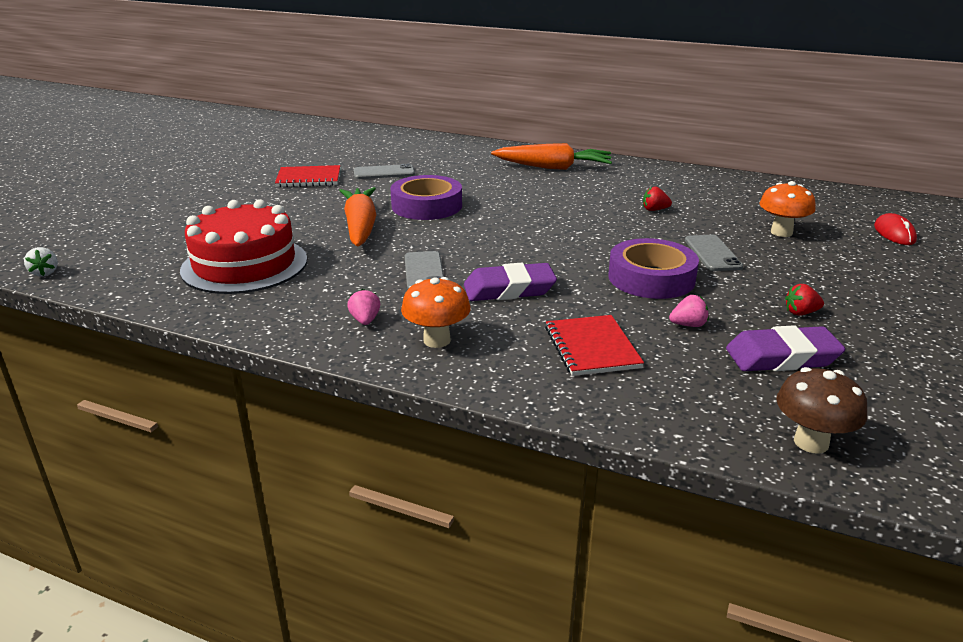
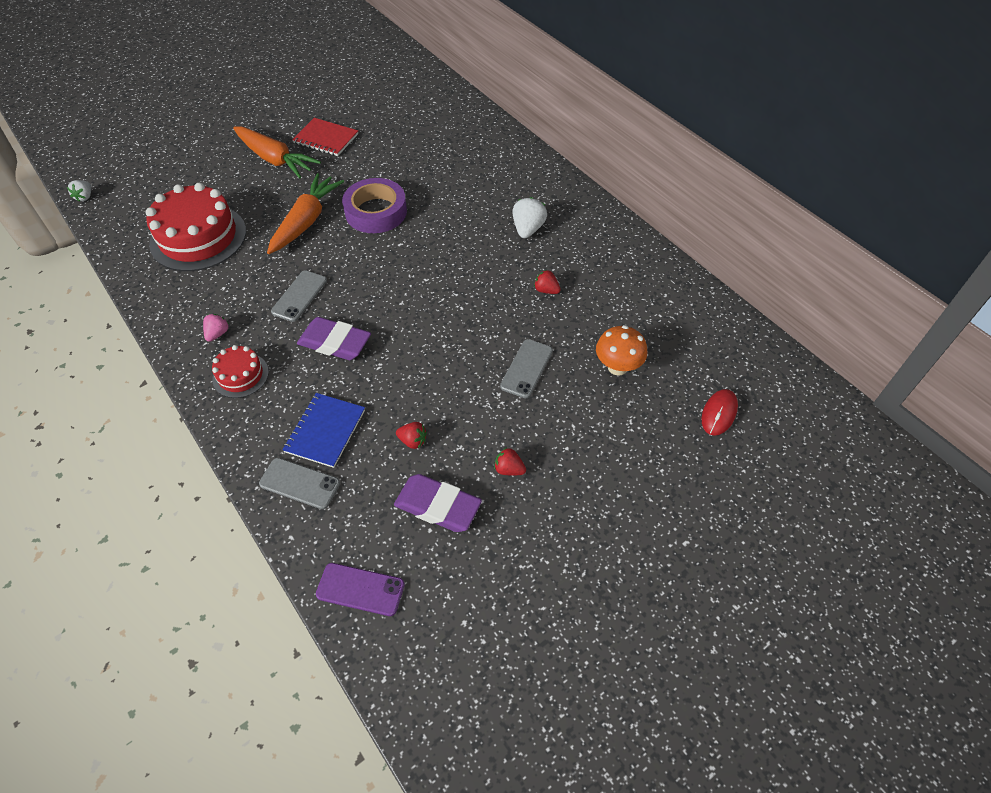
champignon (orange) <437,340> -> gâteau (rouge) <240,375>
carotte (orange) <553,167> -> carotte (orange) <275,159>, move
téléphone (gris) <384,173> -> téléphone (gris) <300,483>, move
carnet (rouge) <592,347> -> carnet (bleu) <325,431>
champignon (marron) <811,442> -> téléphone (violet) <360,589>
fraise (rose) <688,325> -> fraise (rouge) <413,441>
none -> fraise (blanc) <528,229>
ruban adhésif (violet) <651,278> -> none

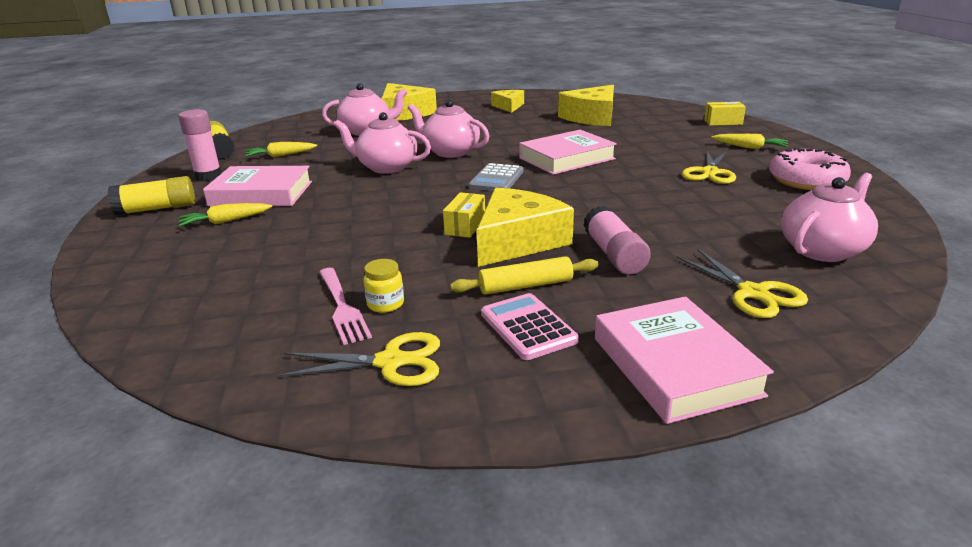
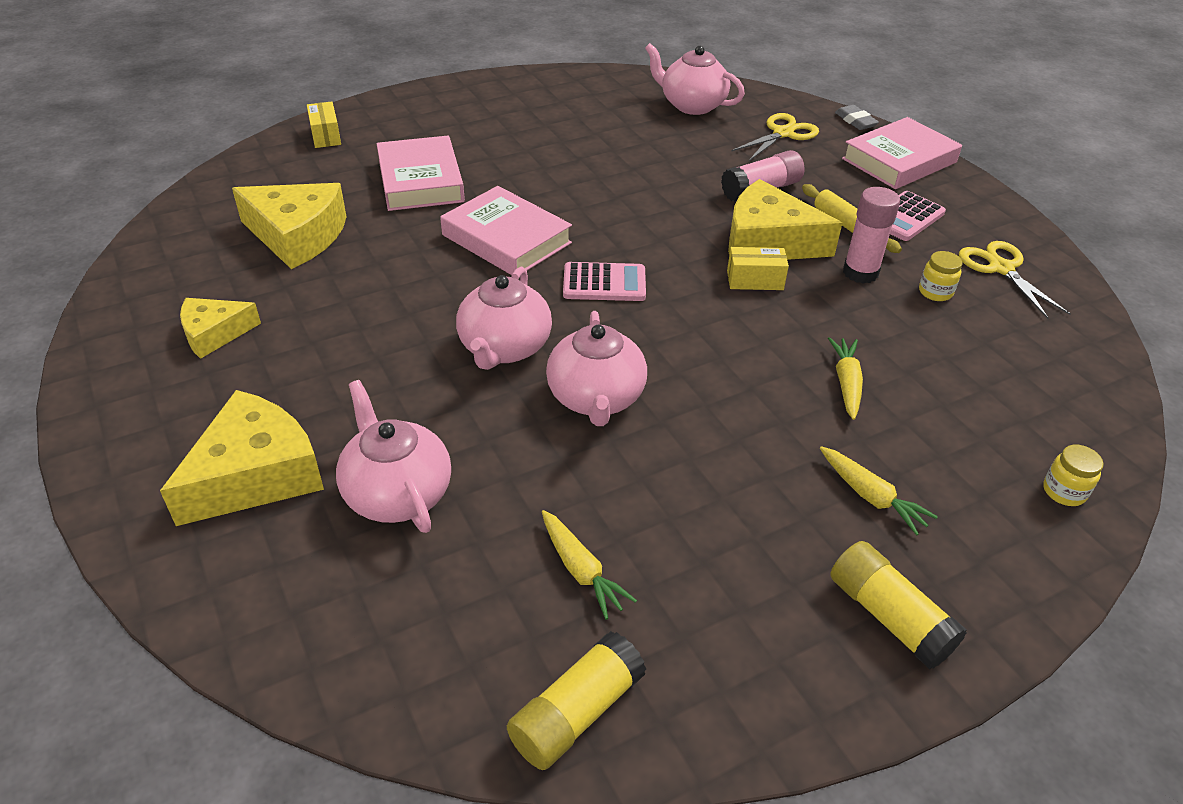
livre (rose) <261,193> -> livre (rose) <420,181>, move
calculatrice (gris) <496,179> -> calculatrice (rose) <604,283>
carotte (jaune) <749,147> -> carotte (jaune) <846,383>, move
none -> gomme (gris) <855,121>
bâton de colle (rose) <208,176> -> bâton de colle (rose) <860,272>, move
none -> bocal (jaune) <1064,492>
fourchette (rose) <342,307> -> none
ciseaux (jaune) <710,173> -> none
beignet (rose) <806,180> -> none

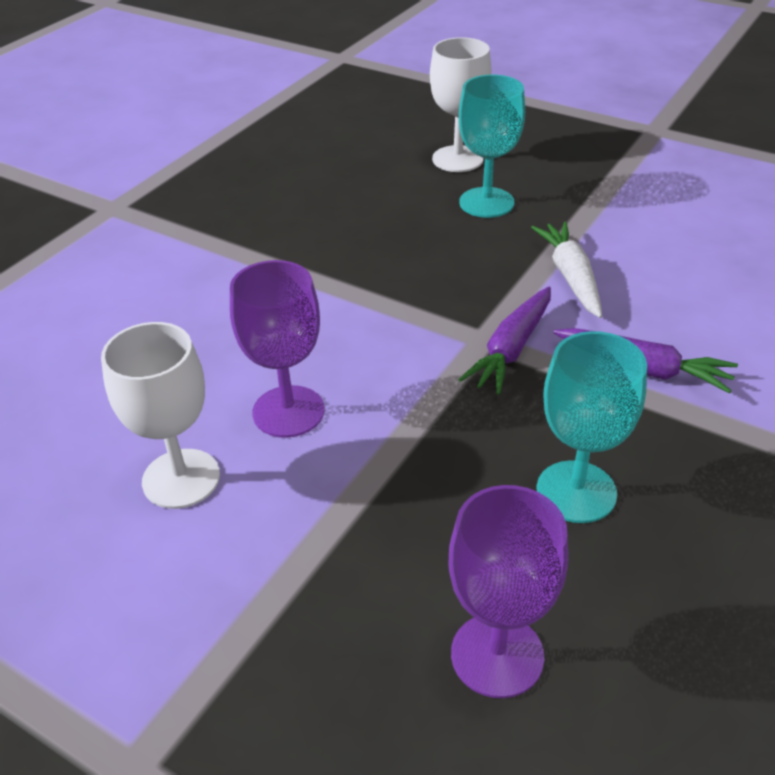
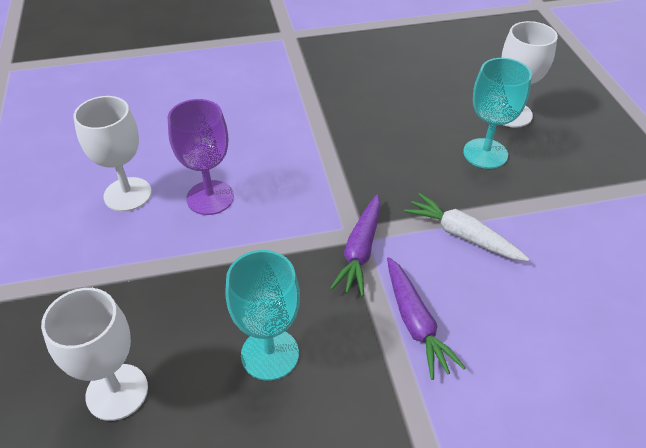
verre à pied (violet) <497,655> -> verre à pied (blanc) <117,392>
carotte (violet) <511,349> -> carotte (violet) <360,251>, 60 degrees counterclockwise
carotte (blanc) <571,277> -> carotte (blanc) <463,235>, 90 degrees counterclockwise

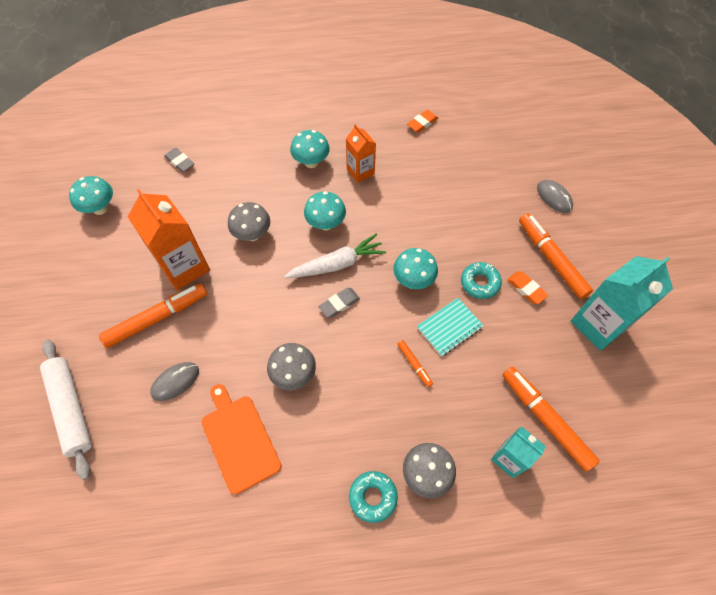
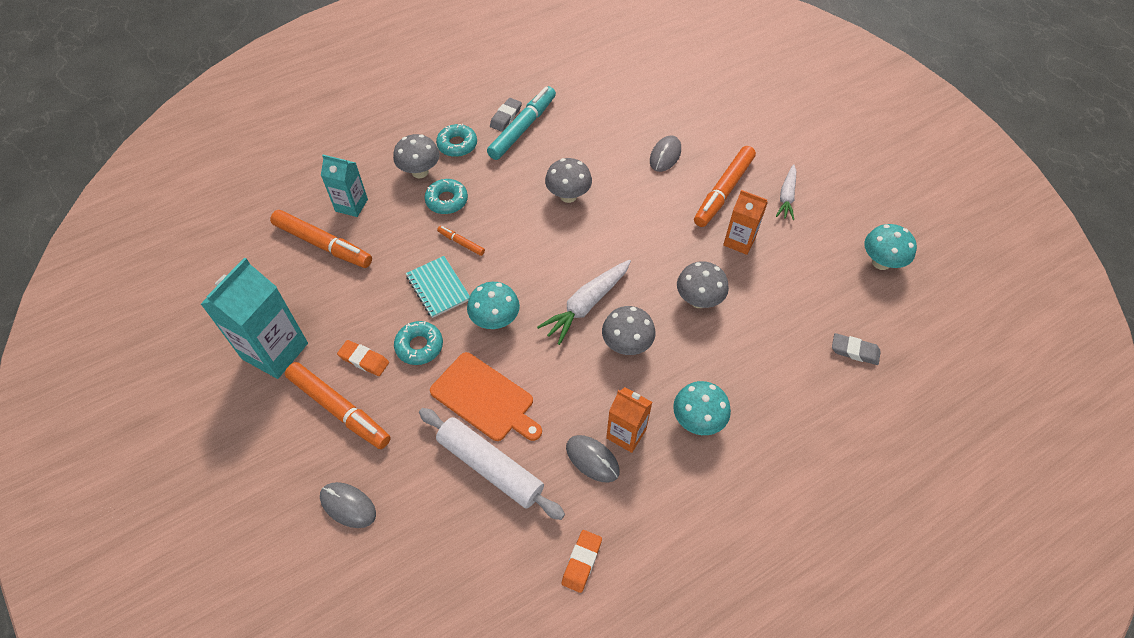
carnet (turquoise) <449,327> -> carnet (turquoise) <438,288>, 60 degrees counterclockwise
rouleau à pâtisserie (blanc) <71,409> -> rouleau à pâtisserie (blanc) <490,467>, move
none -> beignet (turquoise) <447,200>
planche à découper (orange) <239,440> -> planche à découper (orange) <485,398>, move
none -> feutre (turquoise) <522,128>
gomme (gris) <339,304> -> gomme (gris) <506,117>, move
none -> souris (gris) <592,459>
champignon (turquoise) <326,224> -> champignon (gris) <626,345>
brique de lait (orange) <184,267> -> brique de lait (orange) <739,241>, x0.59
none -> carotte (blanc) <786,196>

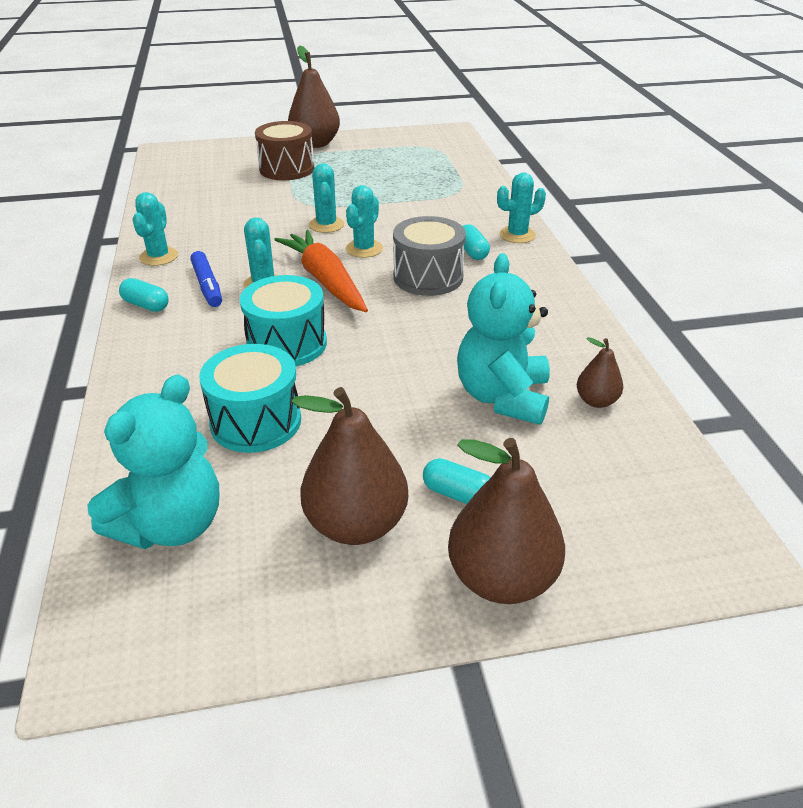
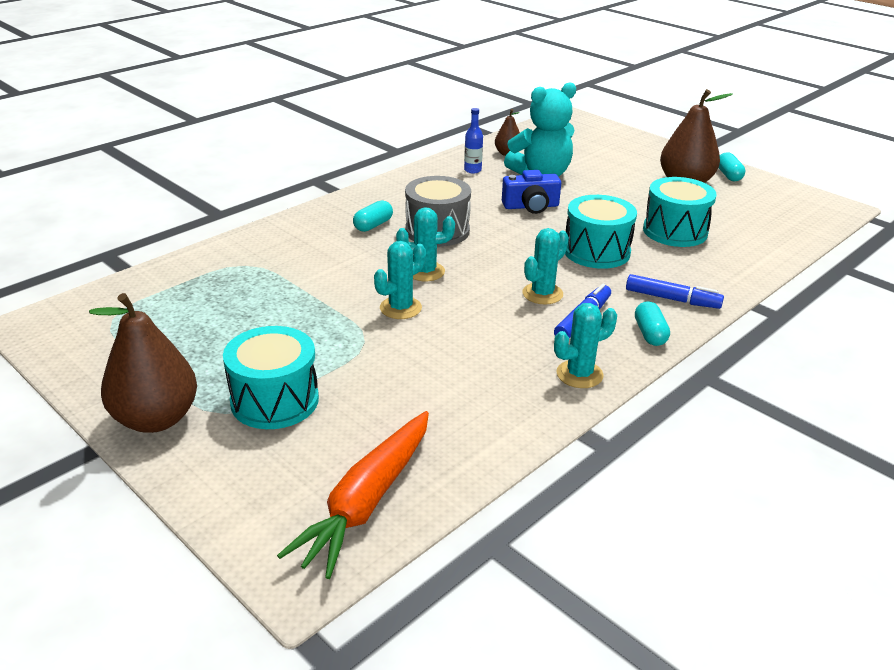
tambour (marron) <287,169> -> tambour (turquoise) <275,400>
carotte (orange) <325,280> -> carotte (orange) <366,502>, move
none -> bouteille (bleu) <472,170>
none -> appareil photo (bleu) <531,206>
none -> feutre (bleu) <672,299>
gélule (turquoise) <458,494> -> gélule (turquoise) <728,175>, move
ours en peluche (turquoise) <171,525> -> none
poire (marron) <501,578> -> none
cactus (turquoise) <517,235> -> none

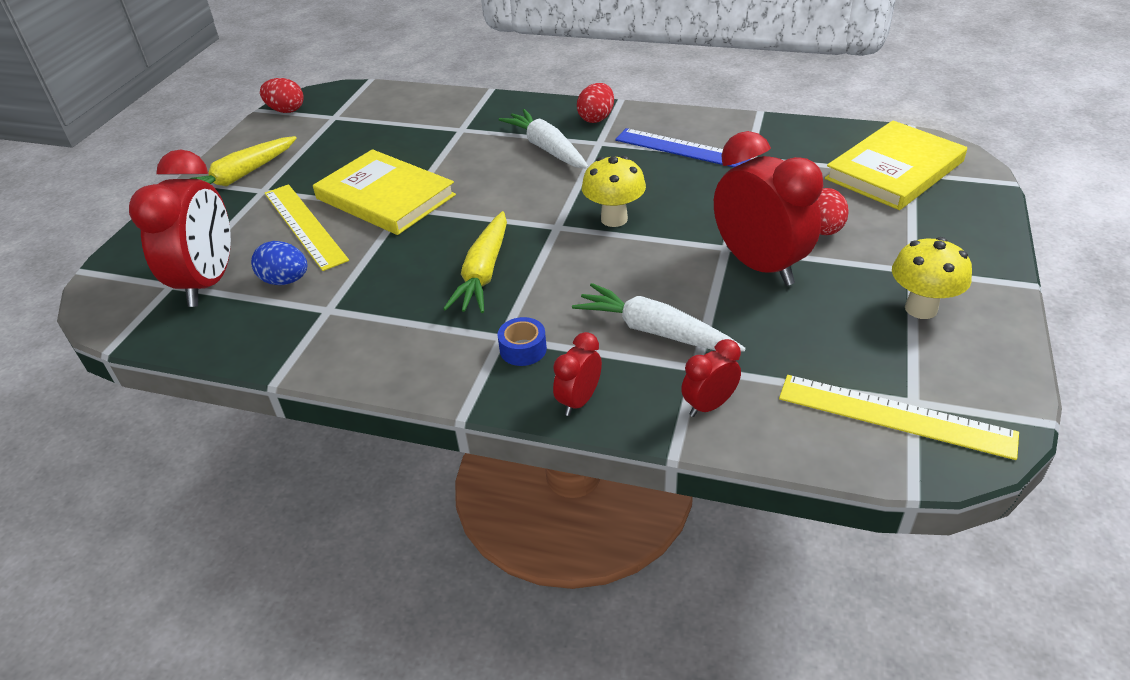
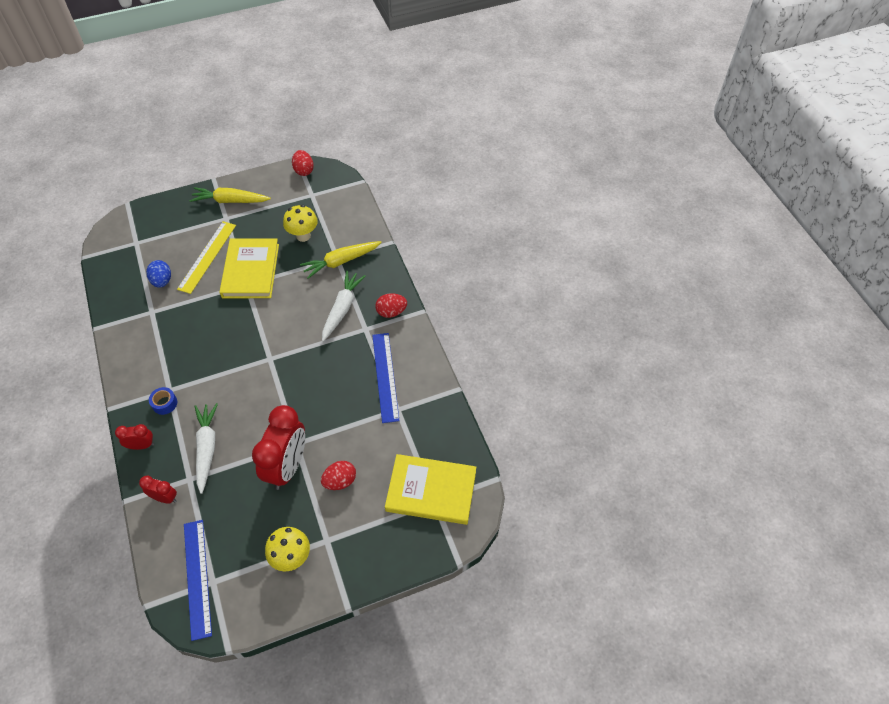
règle (jaune) <895,415> -> règle (bleu) <197,578>
champignon (jaune) <614,219> -> champignon (jaune) <303,236>, move
carotte (jaune) <484,273> -> carotte (jaune) <341,262>, move
réveil (rouge) <208,282> -> none

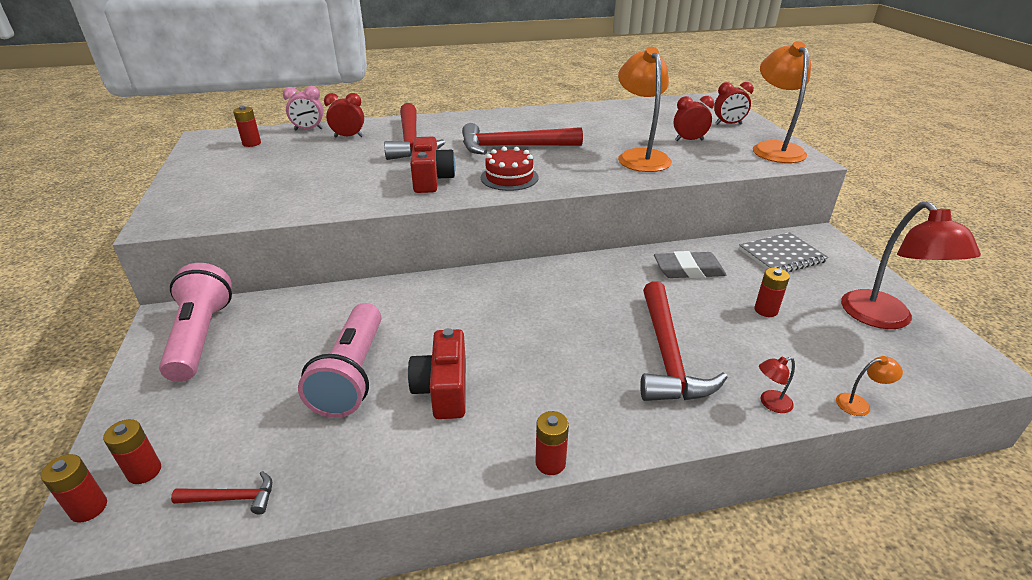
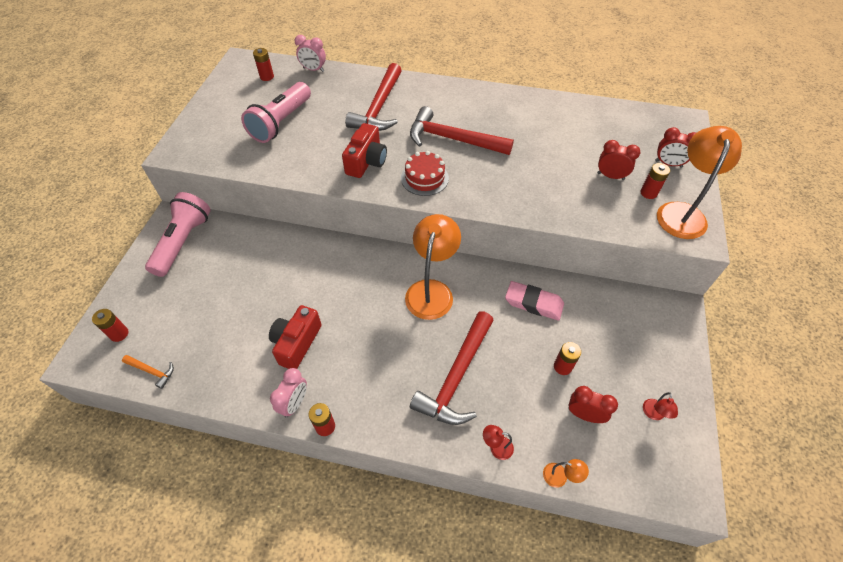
marteau (rouge) <232,498> -> marteau (orange) <152,371>
lampe de poche (rose) <352,374> -> lampe de poche (rose) <281,122>, move
none -> réveil (rose) <294,403>
lampe (orange) <640,156> -> lampe (orange) <431,290>, move
gomme (gris) <688,270> -> gomme (rose) <533,303>
réveil (rouge) <348,137> -> réveil (rouge) <584,414>, move
pile (rouge) <89,508> -> pile (rouge) <648,193>, move
lampe (rouge) <885,319> -> lampe (rouge) <653,414>, x0.41
carnet (gris) <781,255> -> none

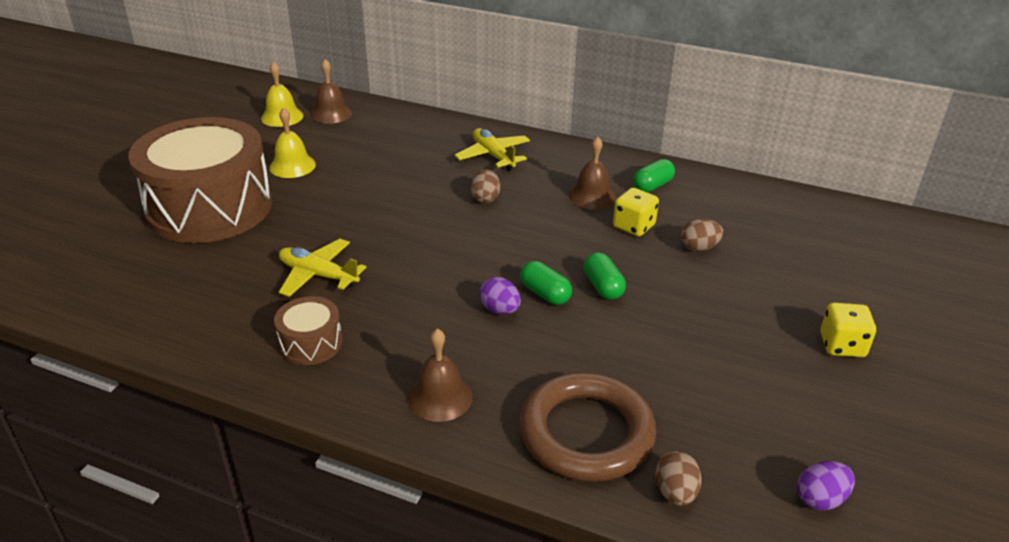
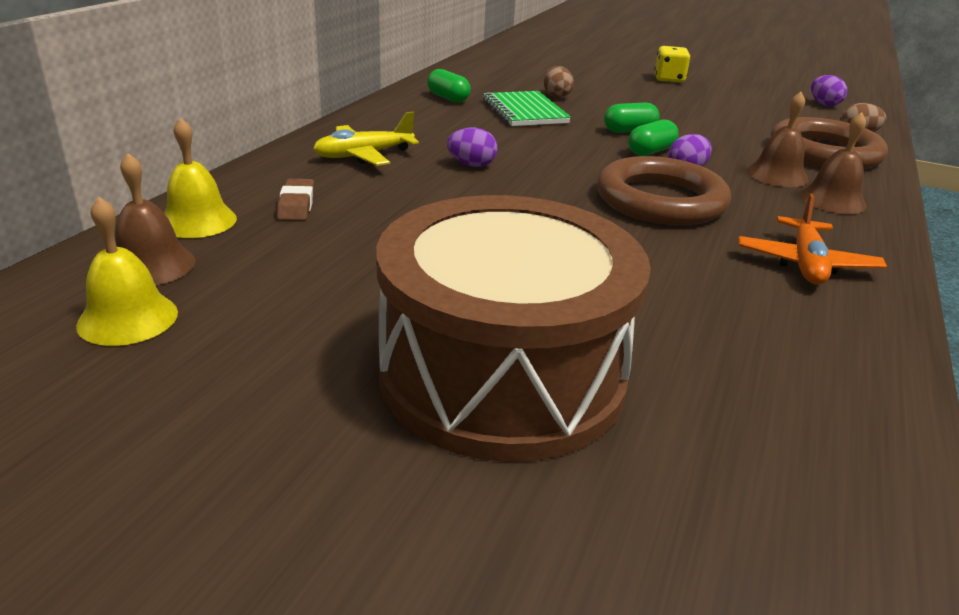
cloche (jaune) <292,166> -> cloche (jaune) <197,221>, move
none -> gomme (marron) <296,205>
œuf (marron) <485,198> -> œuf (violet) <471,165>
dé (jaune) <633,226> -> carnet (vert) <524,112>
none -> anneau (marron) <660,200>
tambour (marron) <311,343> -> avion (orange) <805,263>
cloche (marron) <592,196> -> cloche (marron) <777,175>, move
avion (jaune) <318,275> -> none

